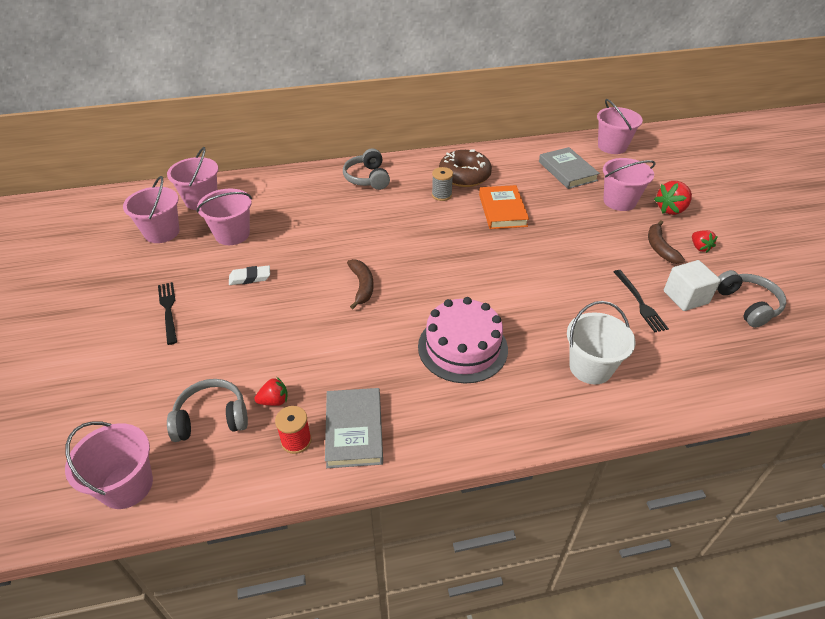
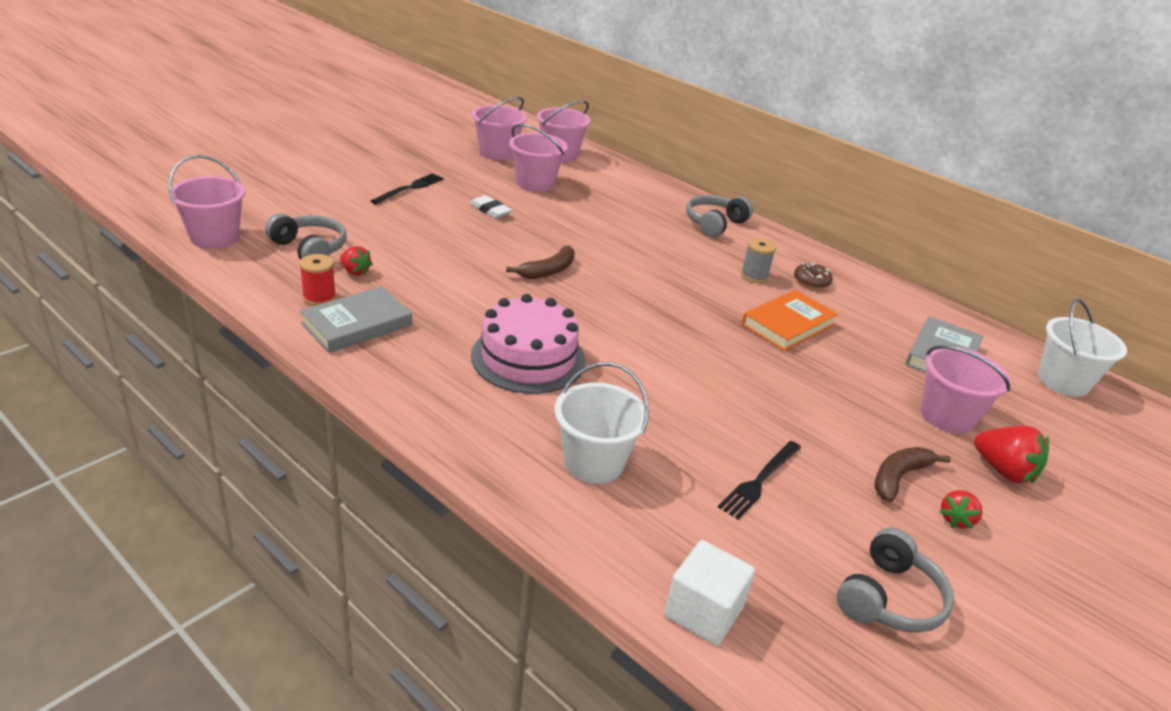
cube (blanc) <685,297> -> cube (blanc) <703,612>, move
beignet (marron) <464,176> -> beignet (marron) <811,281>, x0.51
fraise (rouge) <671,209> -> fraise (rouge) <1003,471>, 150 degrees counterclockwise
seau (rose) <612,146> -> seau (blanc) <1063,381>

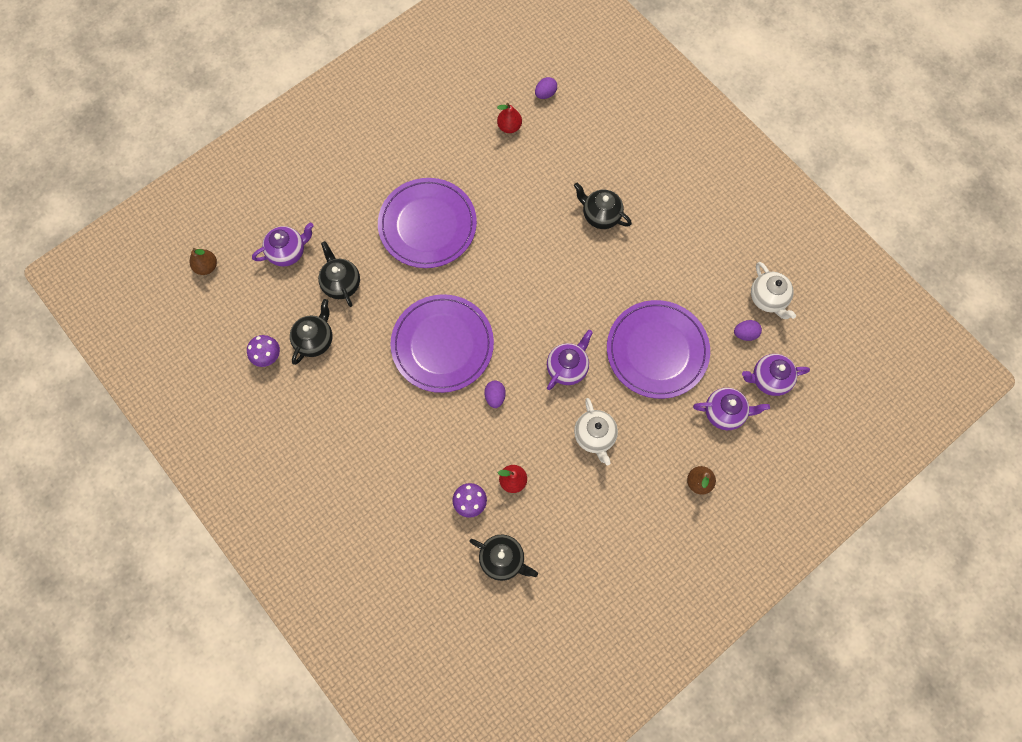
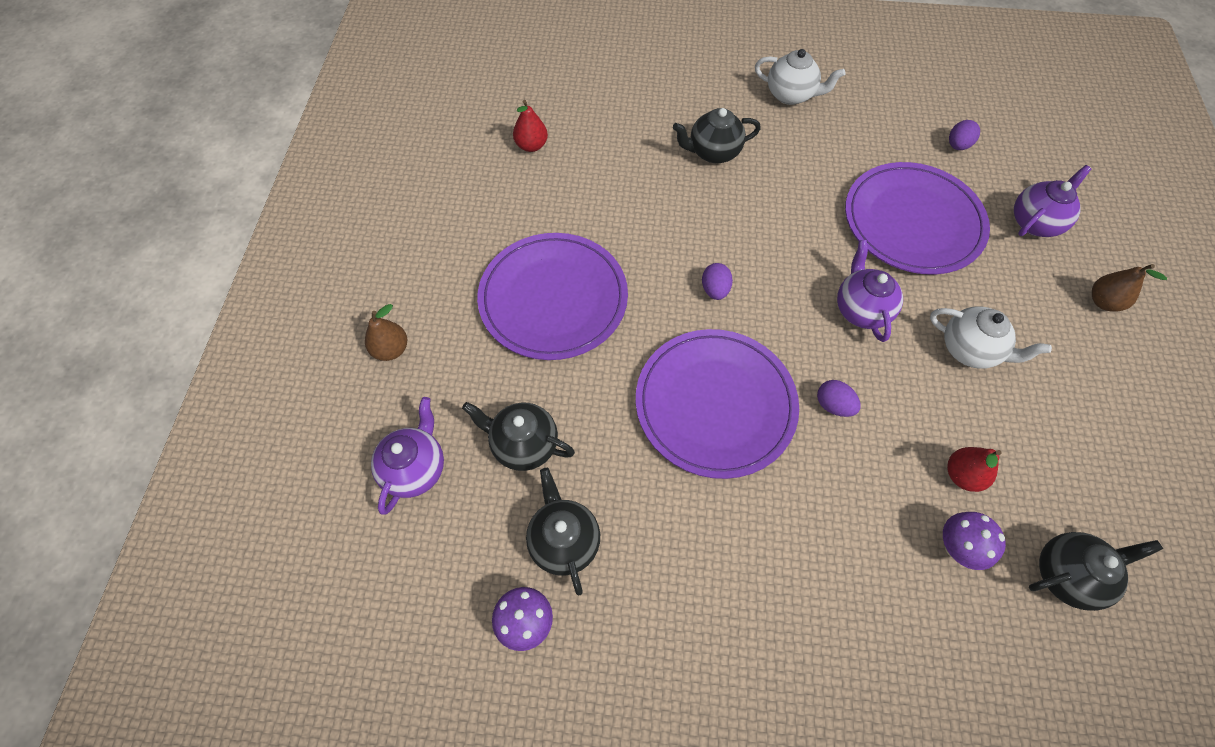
poire (marron) <207,266> -> poire (marron) <391,349>, move
œuf (violet) <545,94> -> œuf (violet) <715,290>, move
théière (blanc) <768,299> -> théière (blanc) <791,95>, move
théière (violet) <769,379> -> none

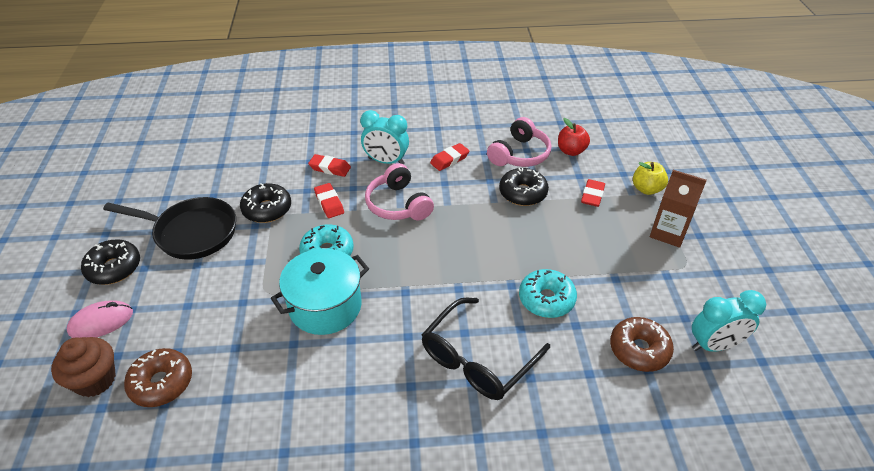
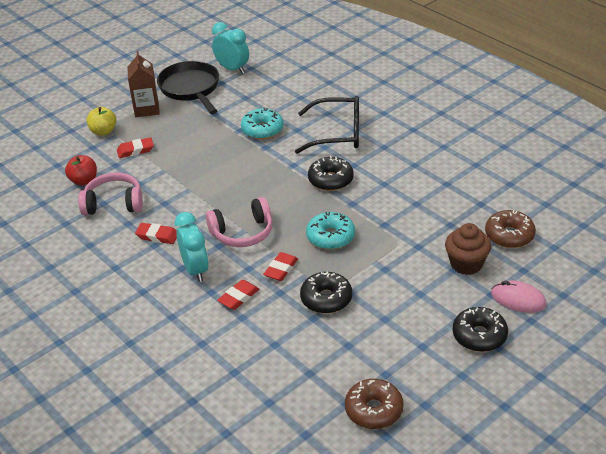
poêle (noir) <191,233> -> poêle (noir) <191,89>, move
casque audio (rose) <398,204> -> casque audio (rose) <242,233>, 45 degrees clockwise
gomme (rouge) <330,168> -> gomme (rouge) <238,297>, 60 degrees clockwise
beignet (noir) <522,193> -> beignet (noir) <330,180>, move
beignet (marron) <639,350> -> beignet (marron) <373,410>, move
muffin (marron) <95,380> -> muffin (marron) <466,264>, move
marmite (turquoise) <325,306> -> none

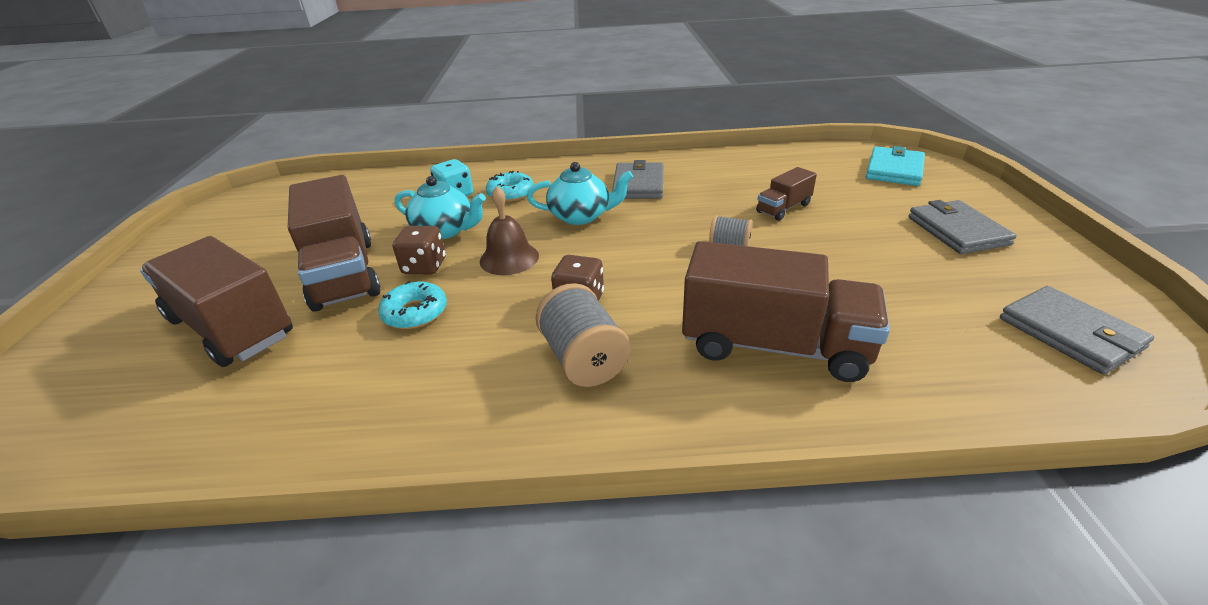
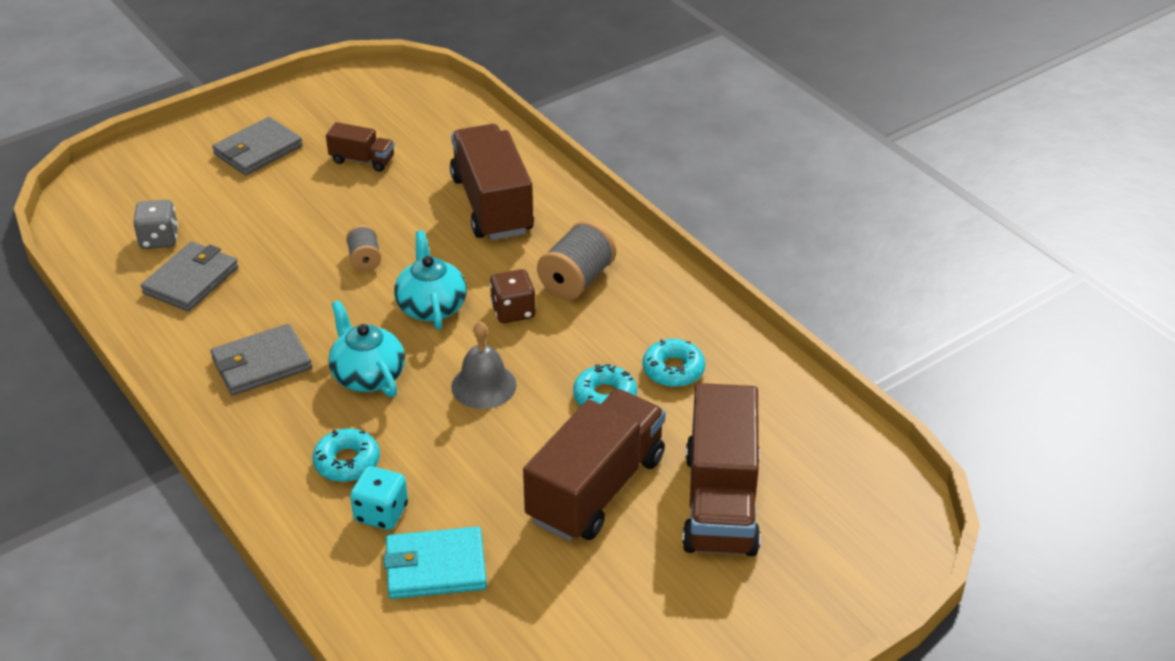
none -> dé (gris) <159,239>
portefeuille (gris) <1070,333> -> portefeuille (gris) <191,280>, move
camion (marron) <783,208> -> camion (marron) <362,160>, move
portefeuille (turquoise) <894,170> -> portefeuille (turquoise) <435,567>, move
théière (turquoise) <445,230> -> théière (turquoise) <431,306>, move
cloche (marron) <509,258> -> cloche (gris) <483,385>
none -> beignet (turquoise) <673,370>
dé (marron) <424,266> -> none

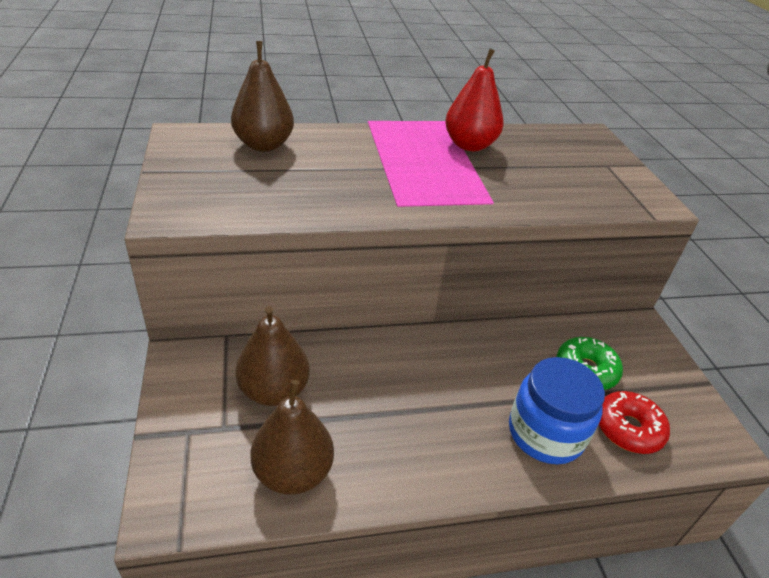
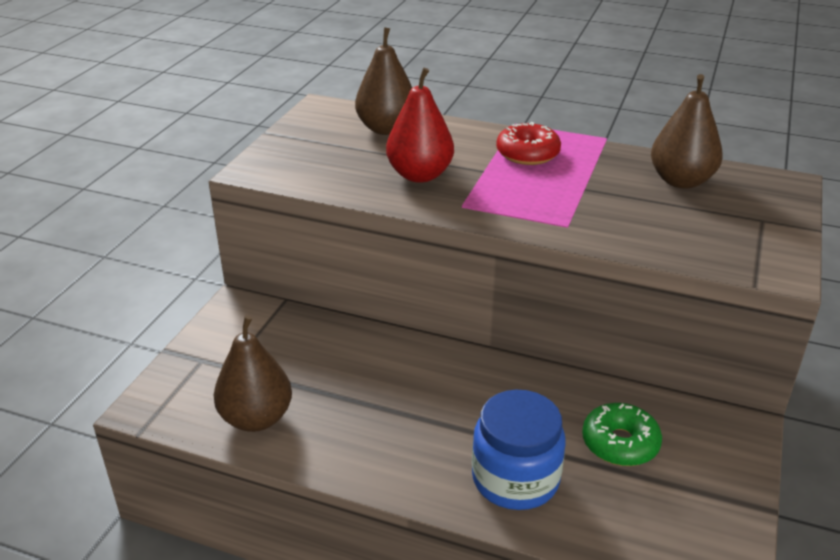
poire (rouge) <469,145> -> poire (rouge) <420,175>, move
beignet (rouge) <628,429> -> beignet (rouge) <527,154>, move
poire (marron) <273,391> -> poire (marron) <681,181>, move

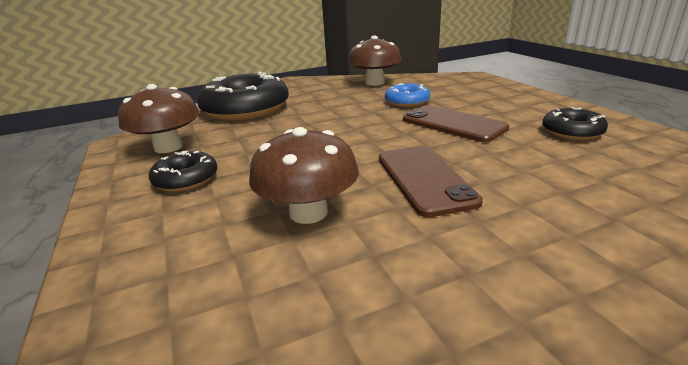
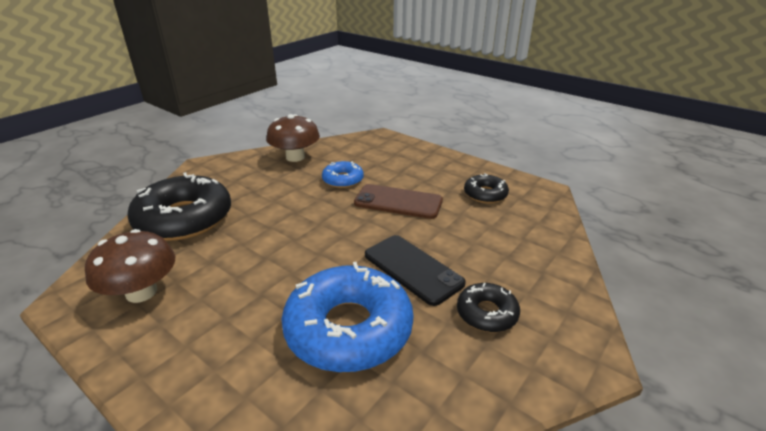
champignon (marron) <308,212> -> beignet (bleu) <348,329>
téléphone (marron) <424,179> -> téléphone (noir) <413,269>
beignet (noir) <186,179> -> beignet (noir) <487,313>, move

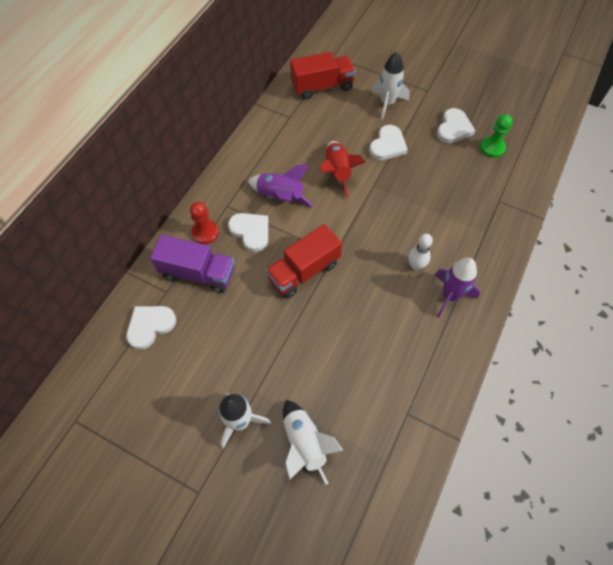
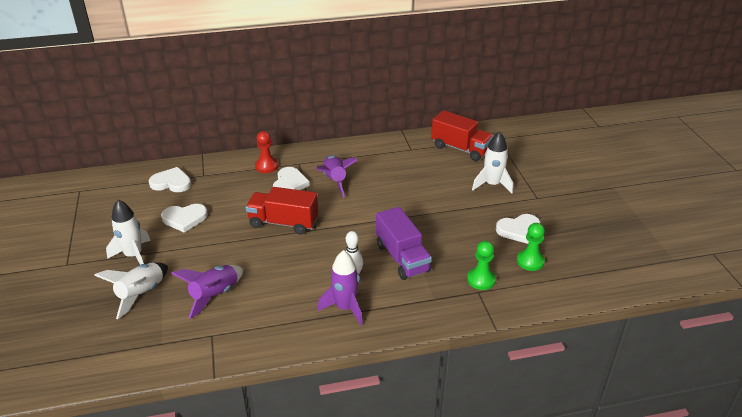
cœur (blanc) <387,145> -> cœur (blanc) <185,219>, move
none -> fusée (violet) <214,295>
camion (violet) <198,273> -> camion (violet) <402,258>, move
none -> pion (vert) <481,280>
fusée (rouge) <337,172> -> none

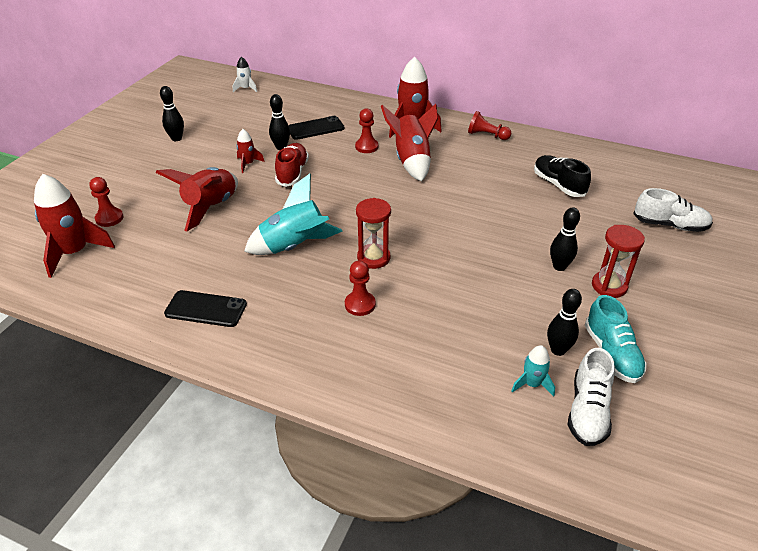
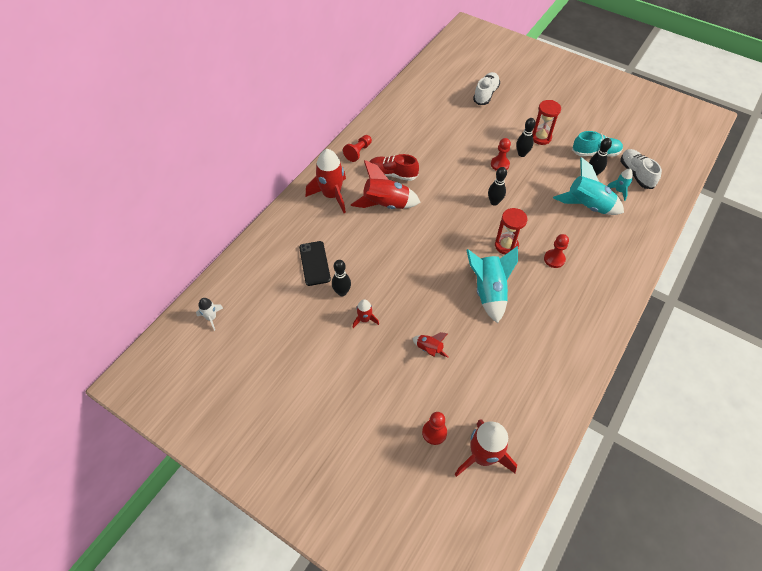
chaussure (rouge) <292,173> -> chaussure (rouge) <392,174>, move
fusée (rouge) <210,207> -> fusée (rouge) <429,349>, x0.50
quille (noir) <176,138> -> quille (noir) <494,202>, move
pion (rouge) <366,147> -> pion (rouge) <500,164>, move
none -> fusée (turquoise) <587,206>
chaussure (blanc) <588,411> -> chaussure (blanc) <636,174>, 135 degrees counterclockwise
téléphone (noir) <206,309> -> none
chaussure (noir) <558,185> -> none

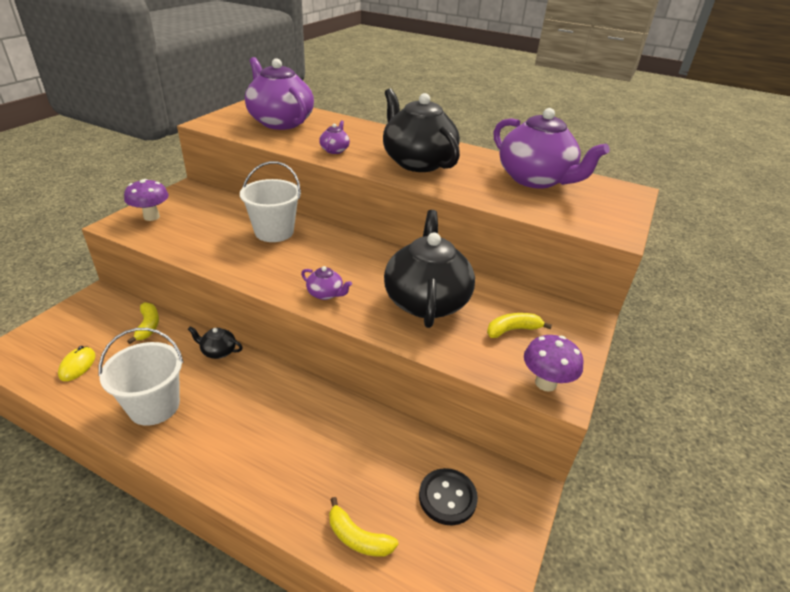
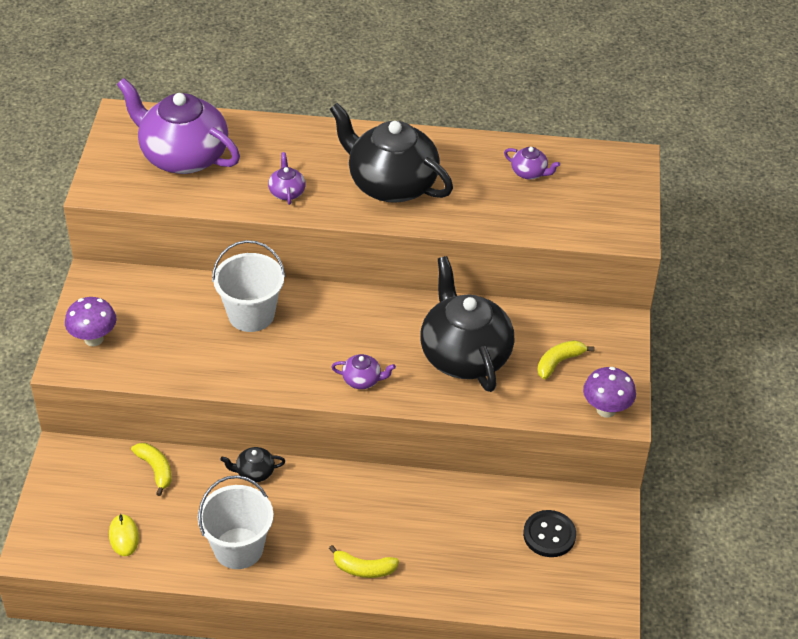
banane (jaune) <358,538> -> banane (jaune) <363,569>, move
théière (violet) <535,180> -> théière (violet) <529,173>, x0.41

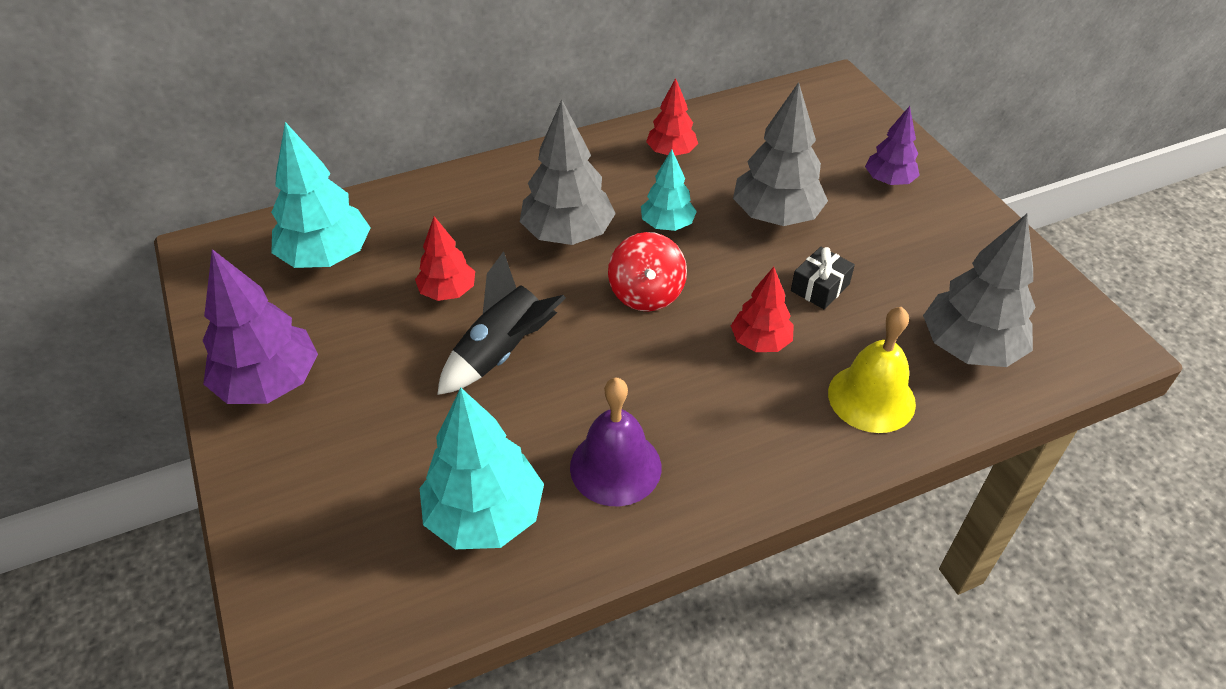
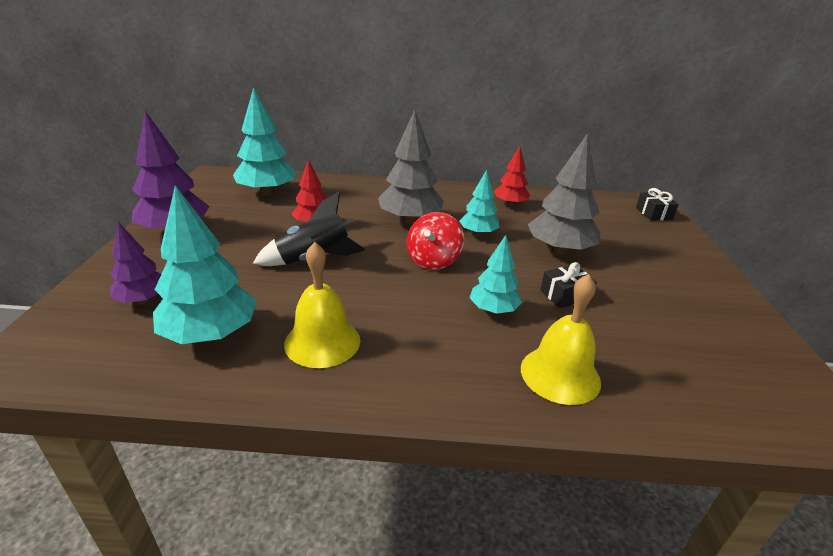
arbre (violet) <888,181> -> arbre (violet) <143,300>, move
cloche (violet) <615,467> -> cloche (jaune) <322,341>
arbre (rouge) <760,342> -> arbre (turquoise) <493,310>
none -> cadeau (noir) <653,213>
arbre (gris) <969,348> -> none

